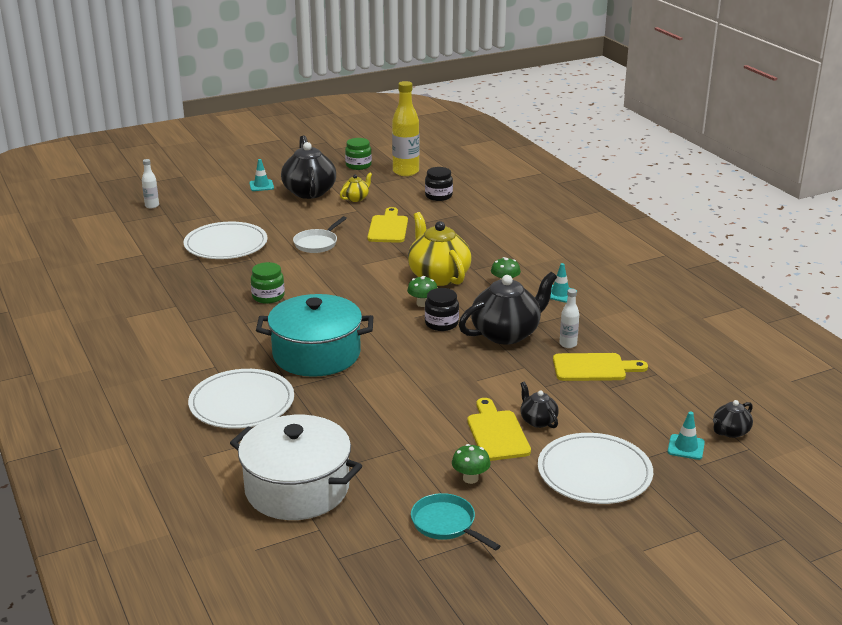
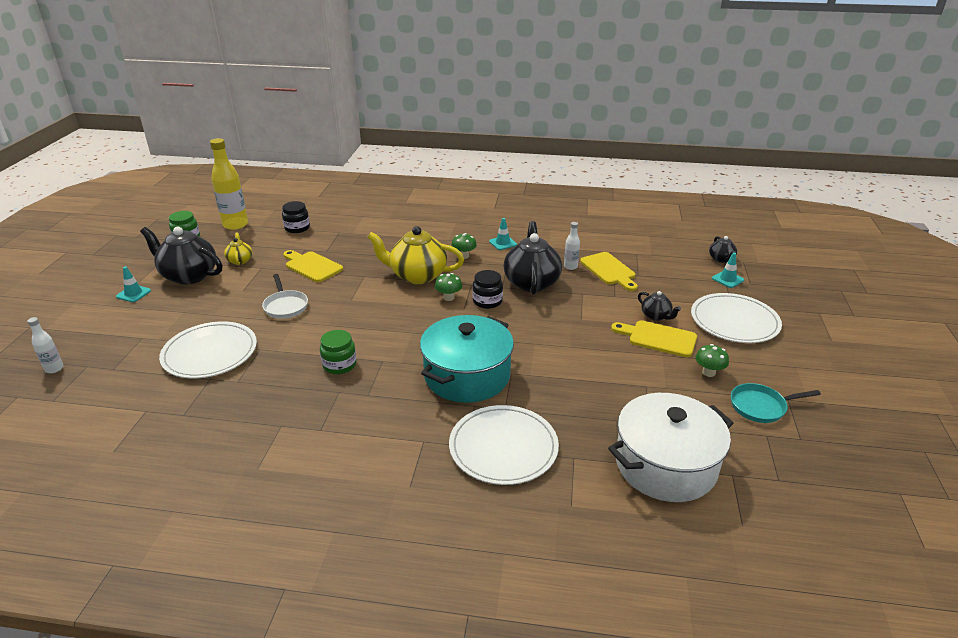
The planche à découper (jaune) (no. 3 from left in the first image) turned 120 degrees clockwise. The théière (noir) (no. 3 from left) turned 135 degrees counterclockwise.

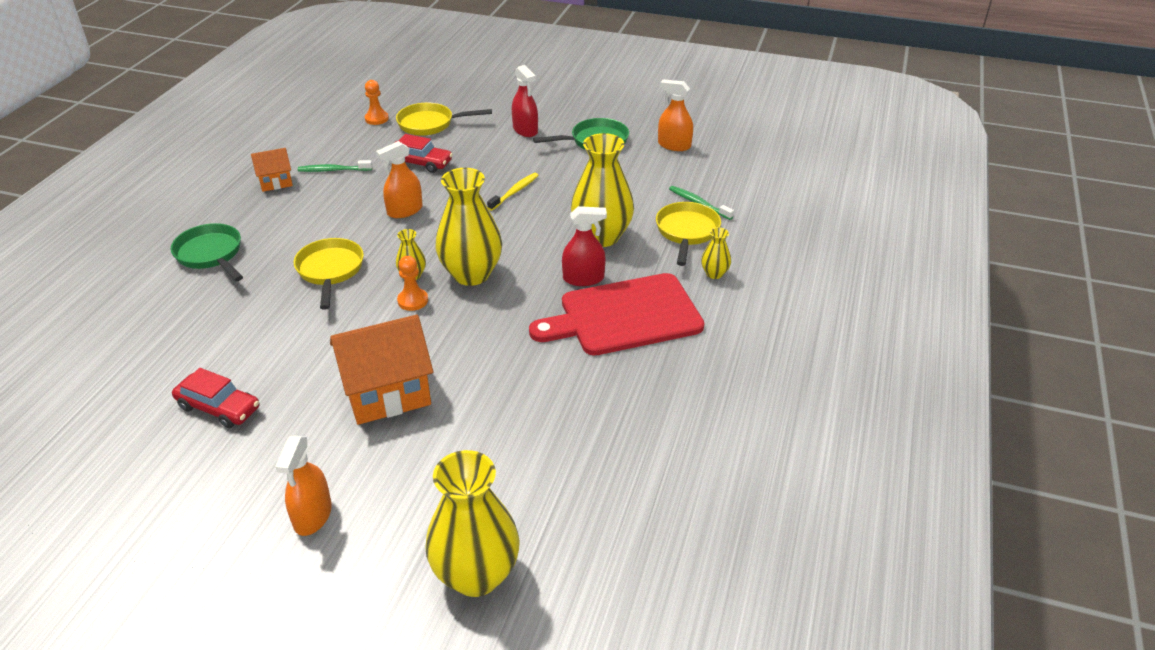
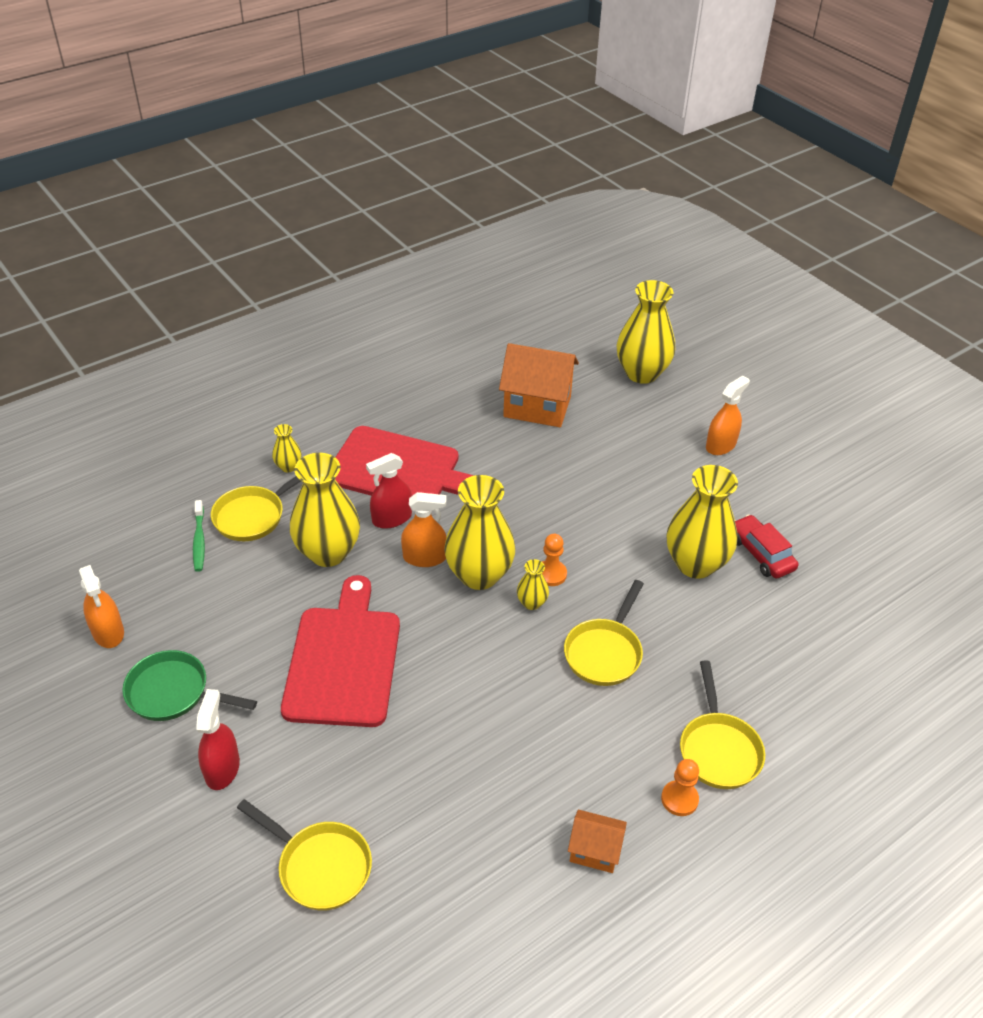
The pion (orange) (no. 1 from left in the first image) moved. The voiture (rouge) (no. 2 from left) disappeared. The vaporisateur (orange) (no. 2 from left) moved. The brosse à dents (vert) (no. 1 from left) disappeared. The brosse à dents (jaune) was replaced by the planche à découper (rouge) (no. 1 from left). The vaporisateur (rouge) (no. 2 from left) turned 60 degrees counterclockwise. The poêle (vert) (no. 1 from left) became the poêle (jaune) (no. 4 from left). The maison (orange) (no. 2 from left in the first image) moved. The vase (jaune) (no. 6 from left) appeared.

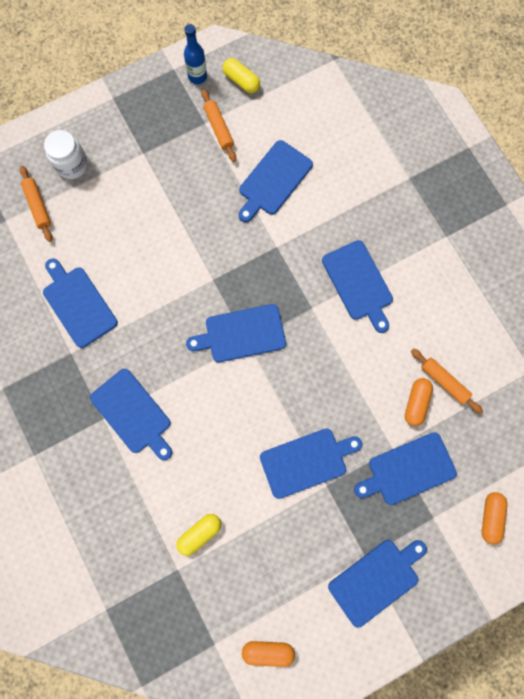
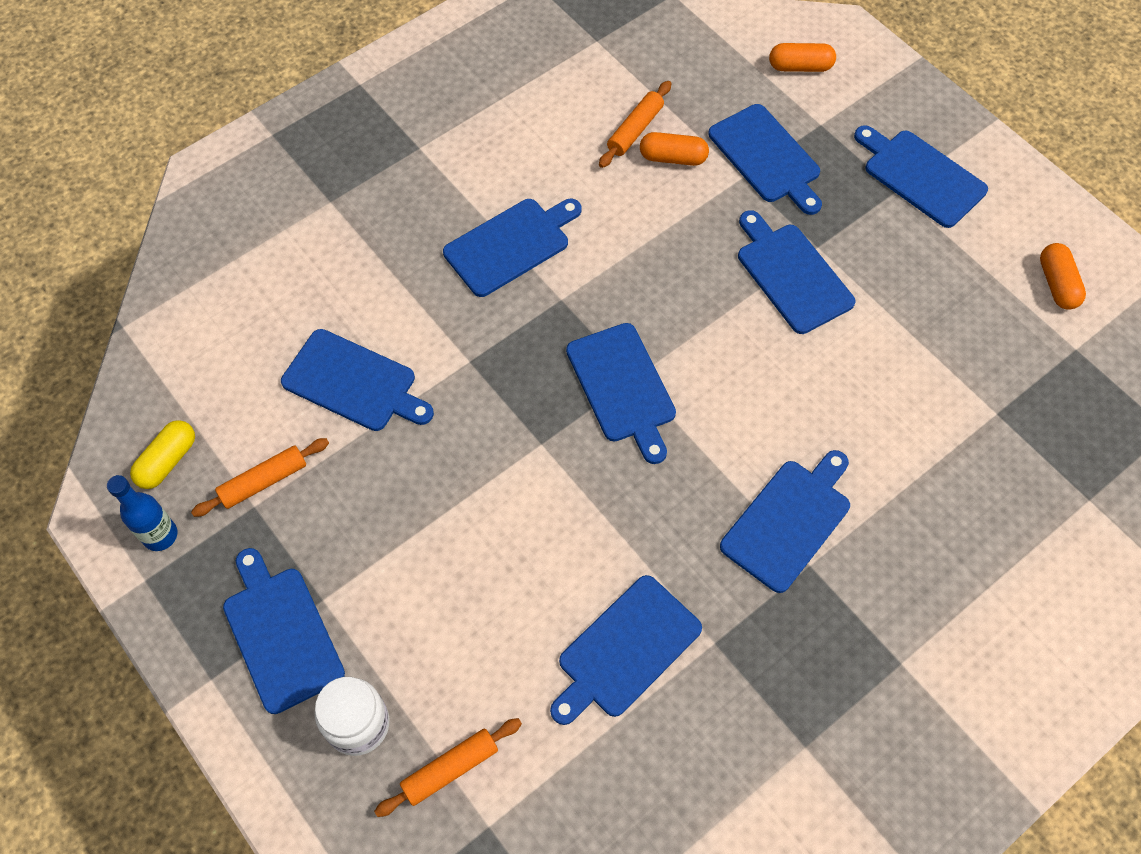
The gélule (jaune) (no. 1 from left) disappeared. The planche à découper (bleu) (no. 1 from left) appeared.

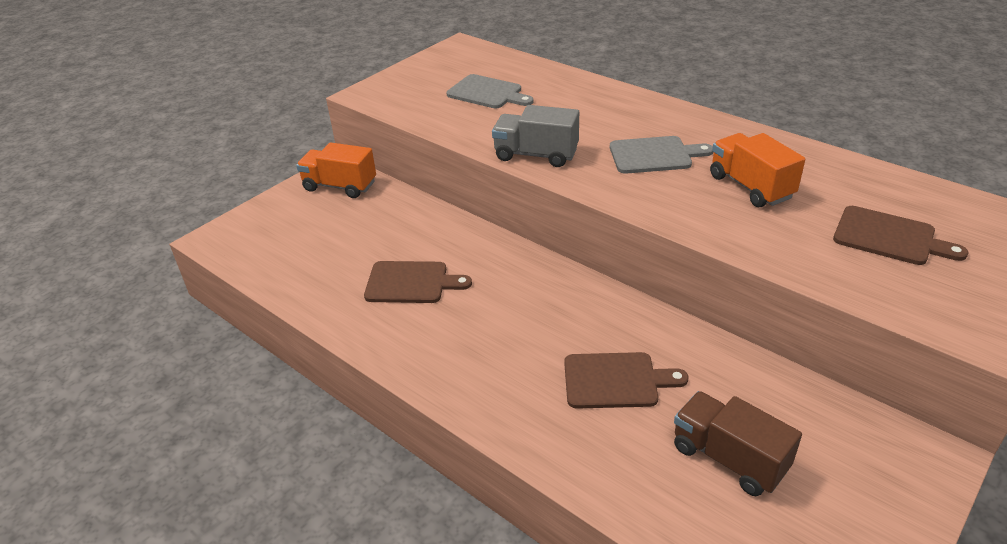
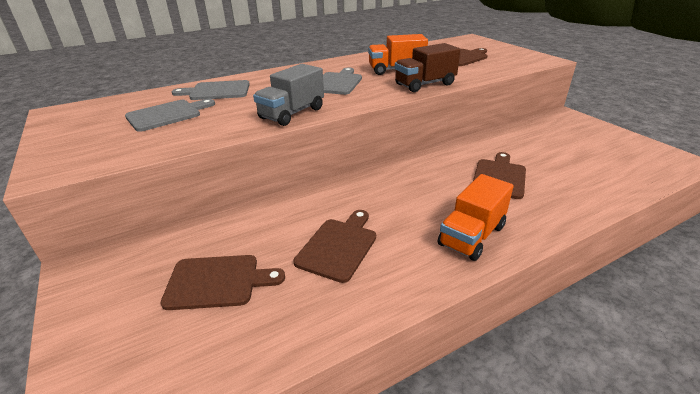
The camion (orange) (no. 1 from left in the first image) moved. The camion (marron) moved. The planche à découper (gris) (no. 2 from left) appeared. The planche à découper (marron) (no. 1 from left) appeared.

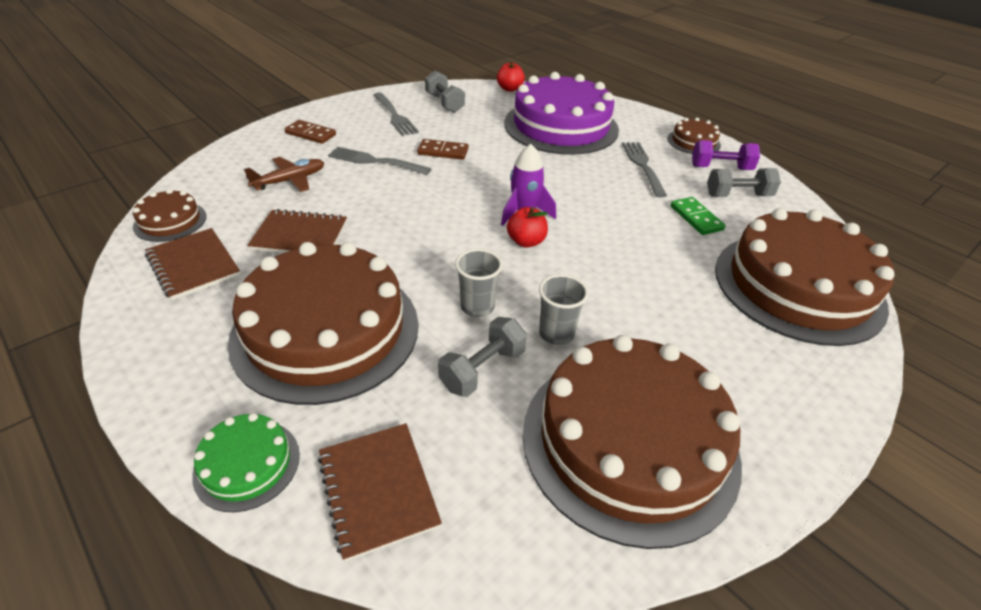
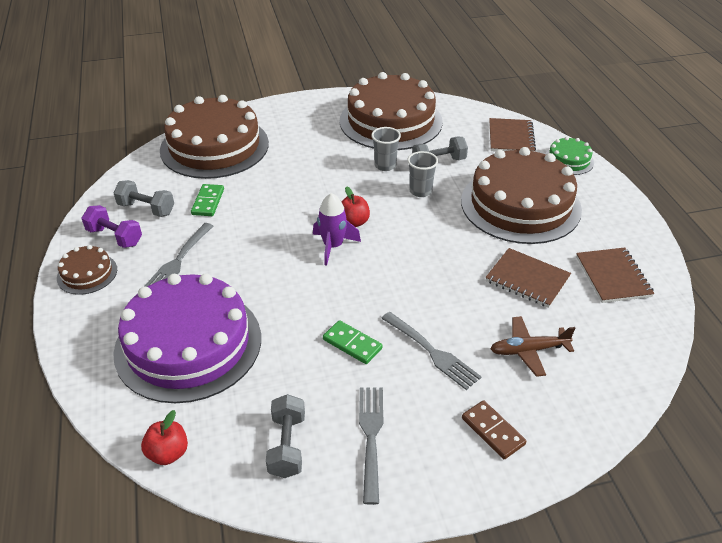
The domino (marron) (no. 2 from left) became the domino (vert) (no. 2 from left). The gâteau (marron) (no. 1 from left) disappeared.

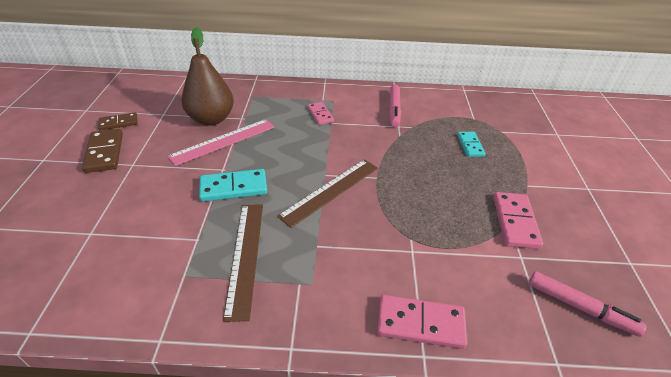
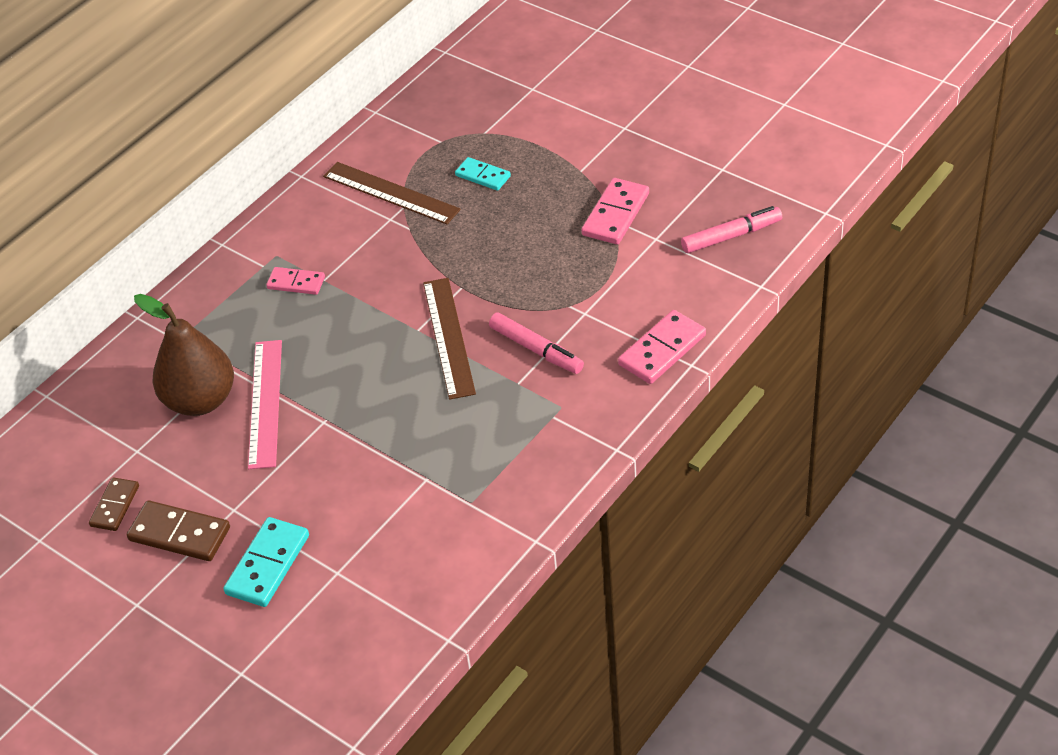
The feutre (rose) (no. 1 from left) moved. The domino (turquoise) (no. 1 from left) moved. The domino (rose) (no. 3 from left in the first image) turned 75 degrees clockwise. The règle (marron) (no. 1 from left) moved.

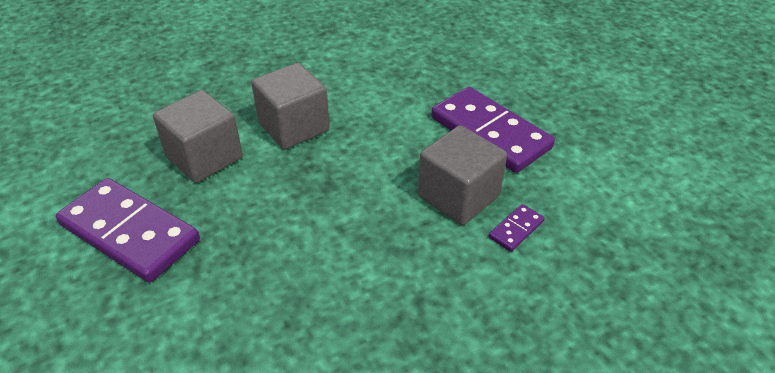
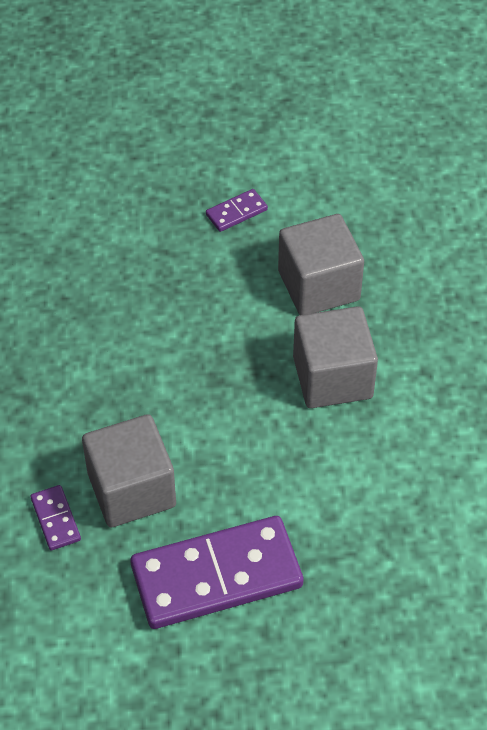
The domino (violet) (no. 1 from left in the first image) changed to 0.43 times the size.

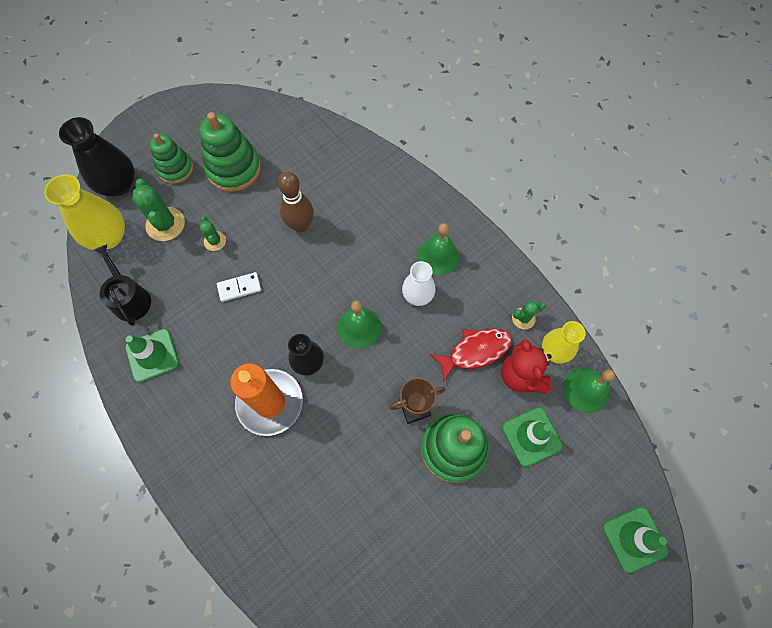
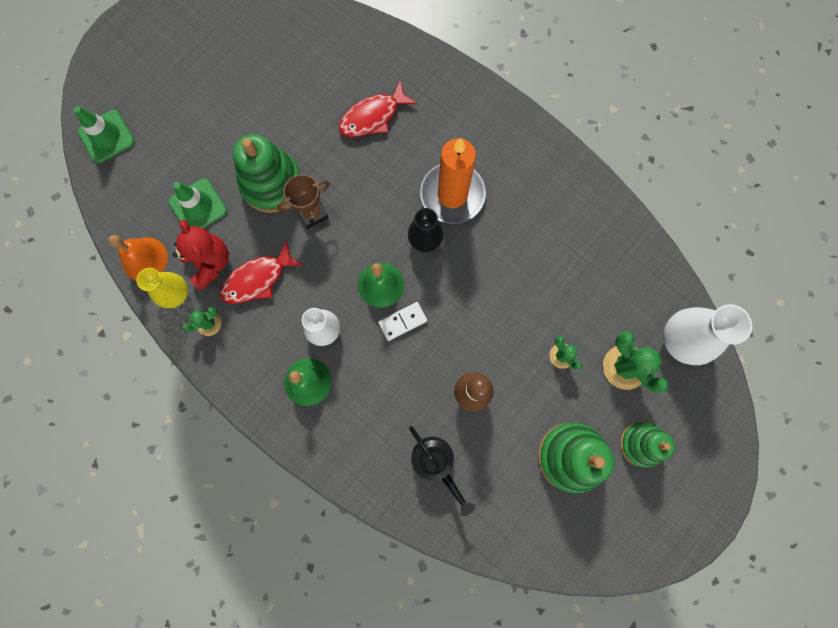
The vase (noir) (no. 1 from left) disappeared. The vase (jaune) (no. 1 from left) became the vase (blanc) (no. 2 from left). The arrosoir (noir) moved. The domino (blanc) moved. The cône de chantier (vert) (no. 1 from left) disappeared. The cloche (vert) (no. 3 from left) became the cloche (orange). The poisson (rouge) (no. 2 from left) appeared.

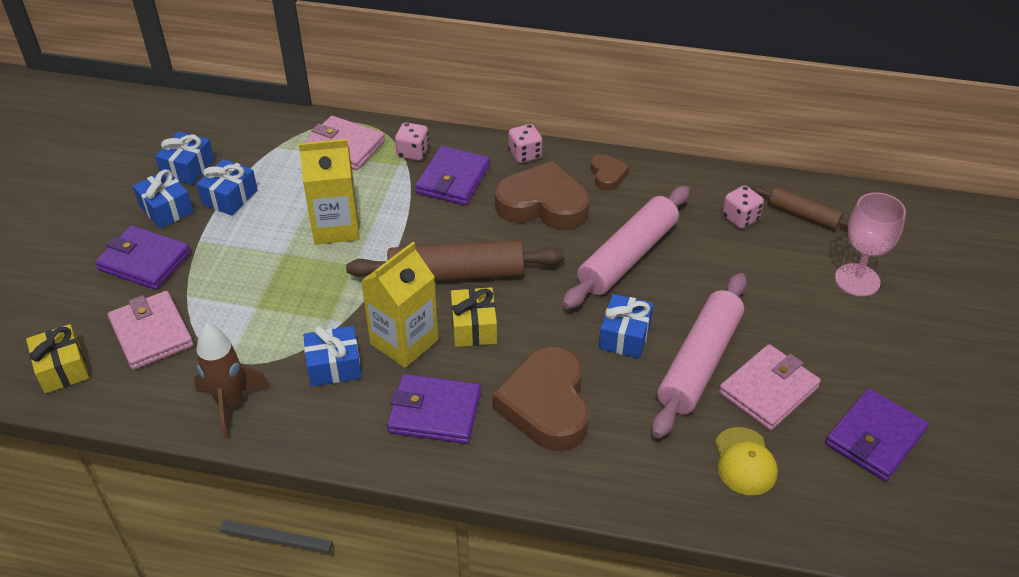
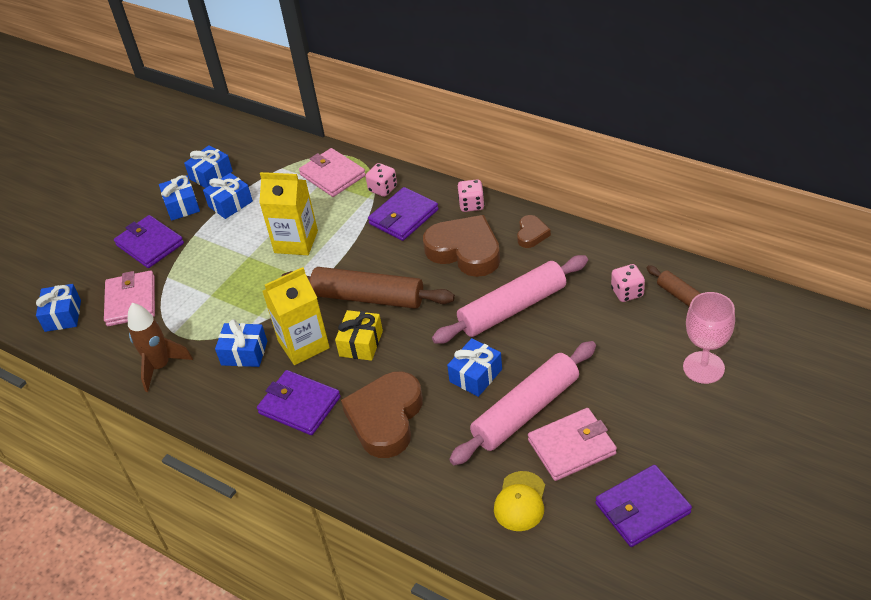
The cadeau (jaune) (no. 1 from left) became the cadeau (bleu) (no. 1 from left).

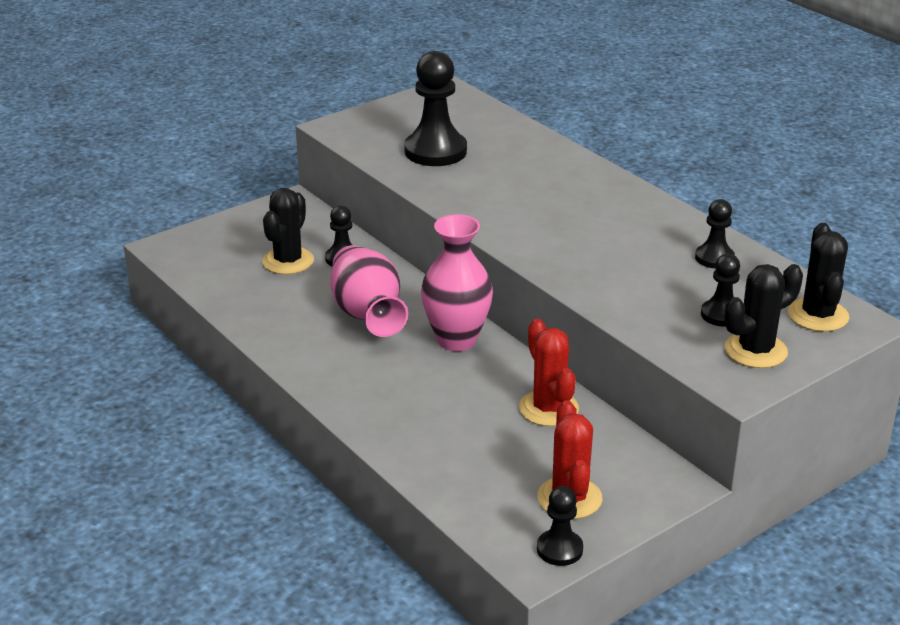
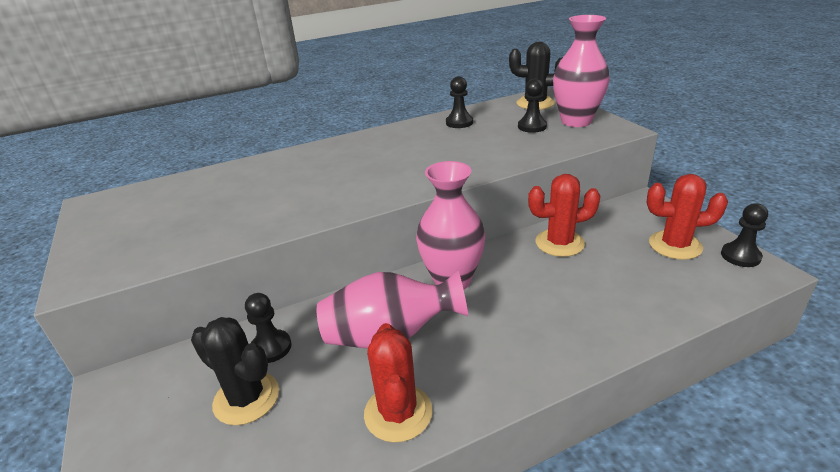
The pion (noir) (no. 2 from left) disappeared. The cactus (noir) (no. 2 from left) was replaced by the vase (rose) (no. 3 from left). The cactus (rouge) (no. 1 from left) appeared.

